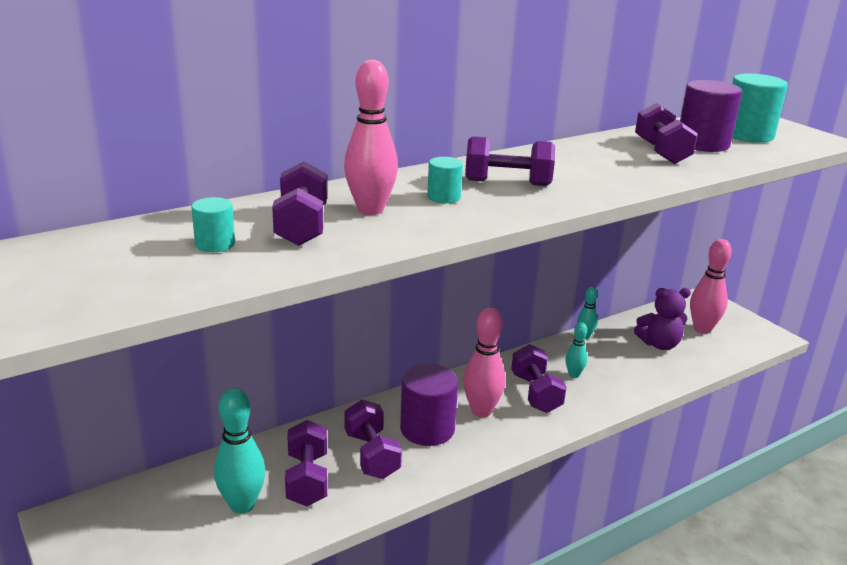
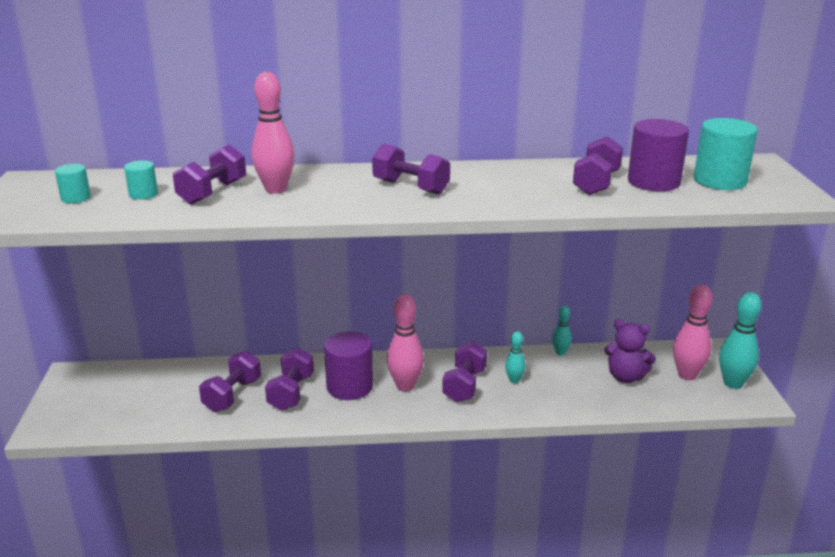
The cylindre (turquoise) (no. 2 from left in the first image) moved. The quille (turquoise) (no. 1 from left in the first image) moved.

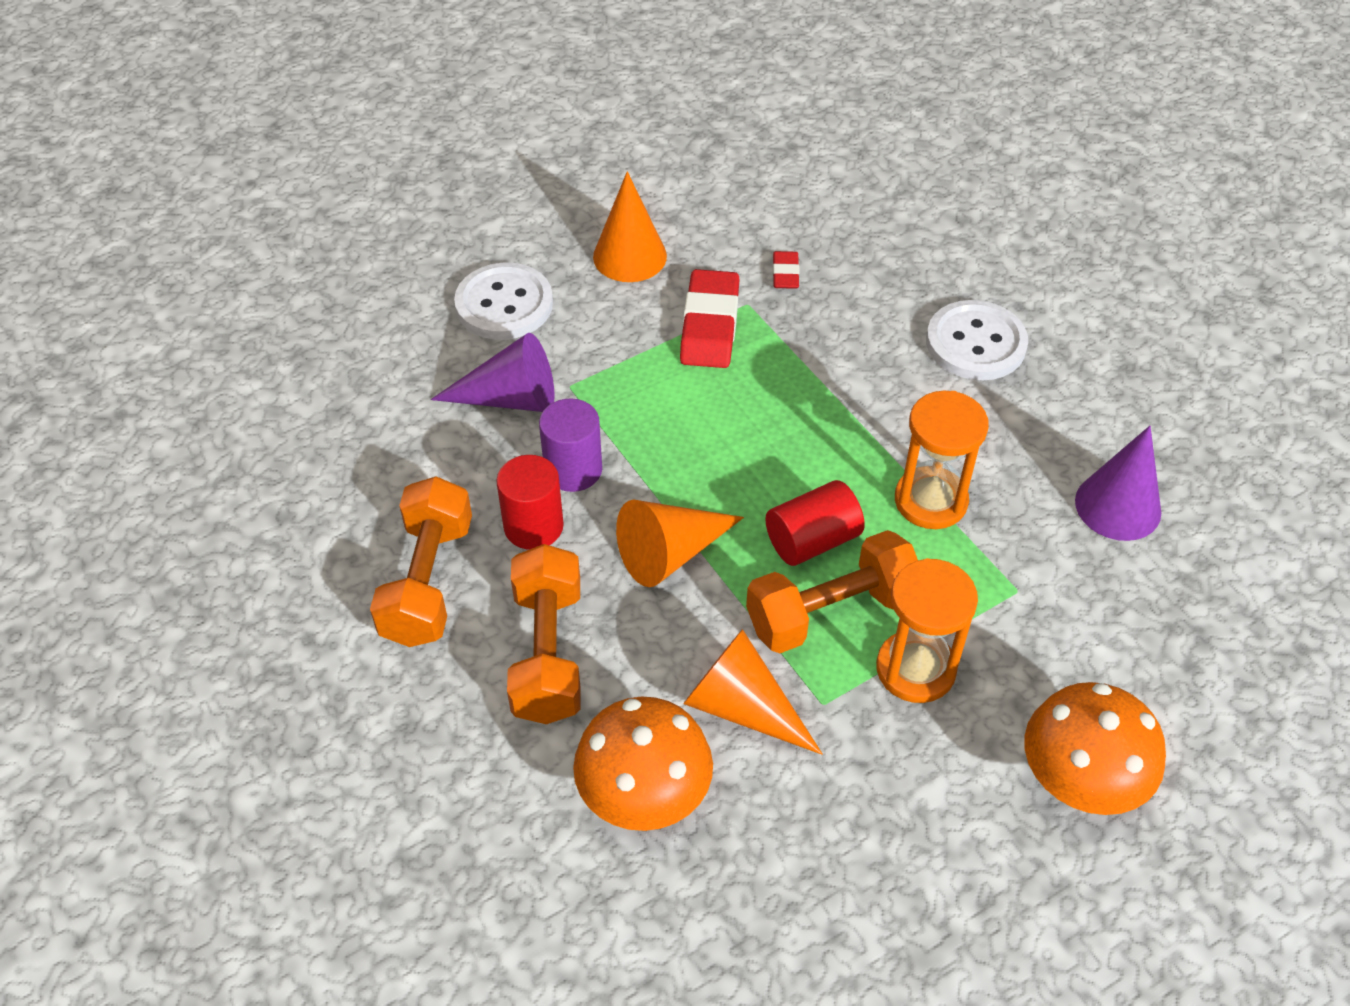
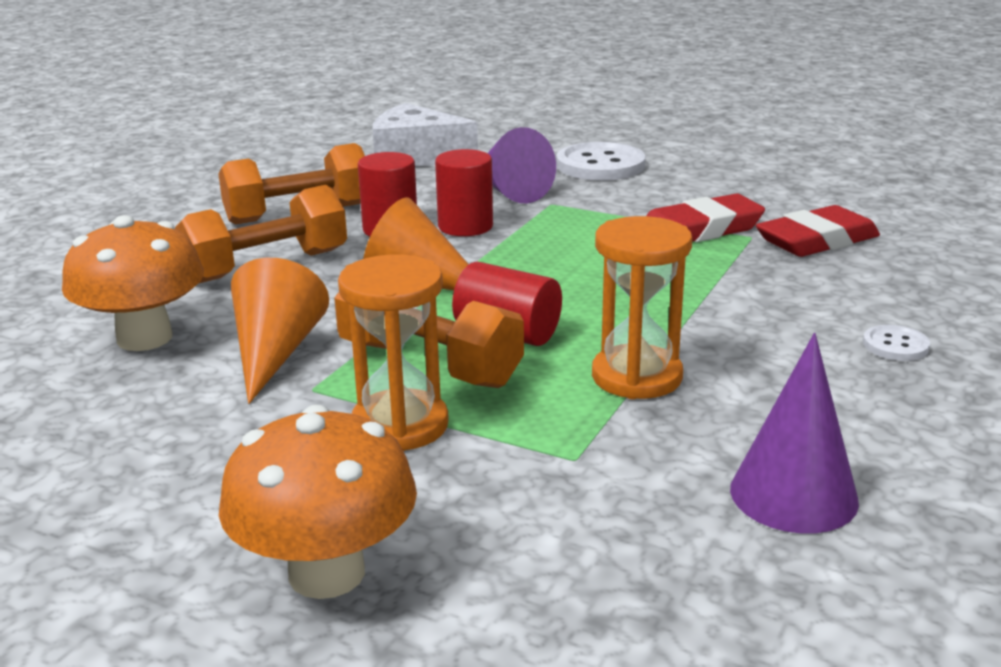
The cône (orange) (no. 1 from left) disappeared. The gomme (rouge) (no. 2 from left) changed to 1.93 times the size. The bouton (blanc) (no. 2 from left) changed to 0.49 times the size. The cylindre (violet) became the cylindre (rouge) (no. 2 from left). The fromage (blanc) appeared.

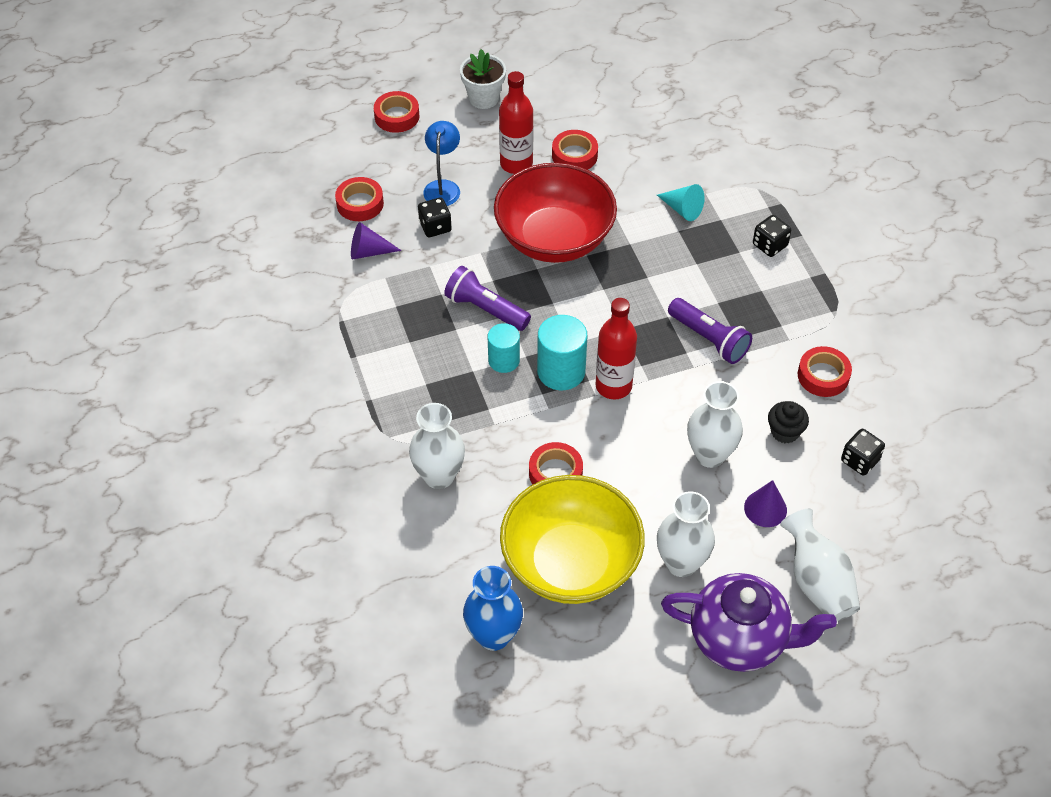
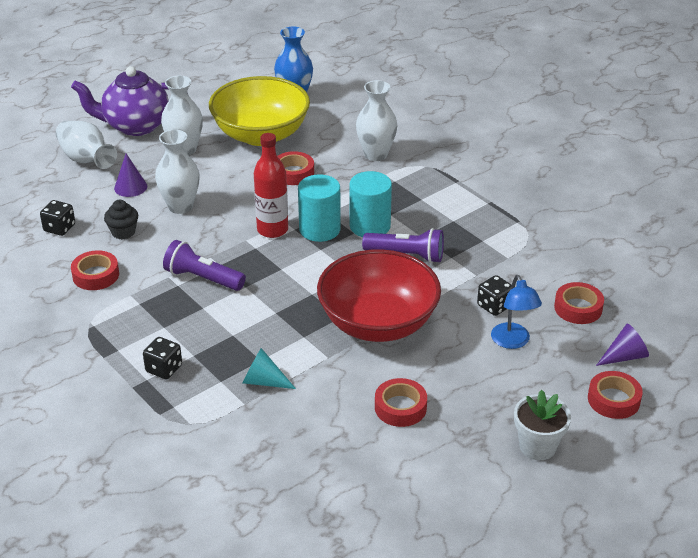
The bouteille (rouge) (no. 1 from left) disappeared. The cône (violet) (no. 1 from left in the first image) moved. The cylindre (turquoise) (no. 1 from left in the first image) changed to 1.52 times the size.

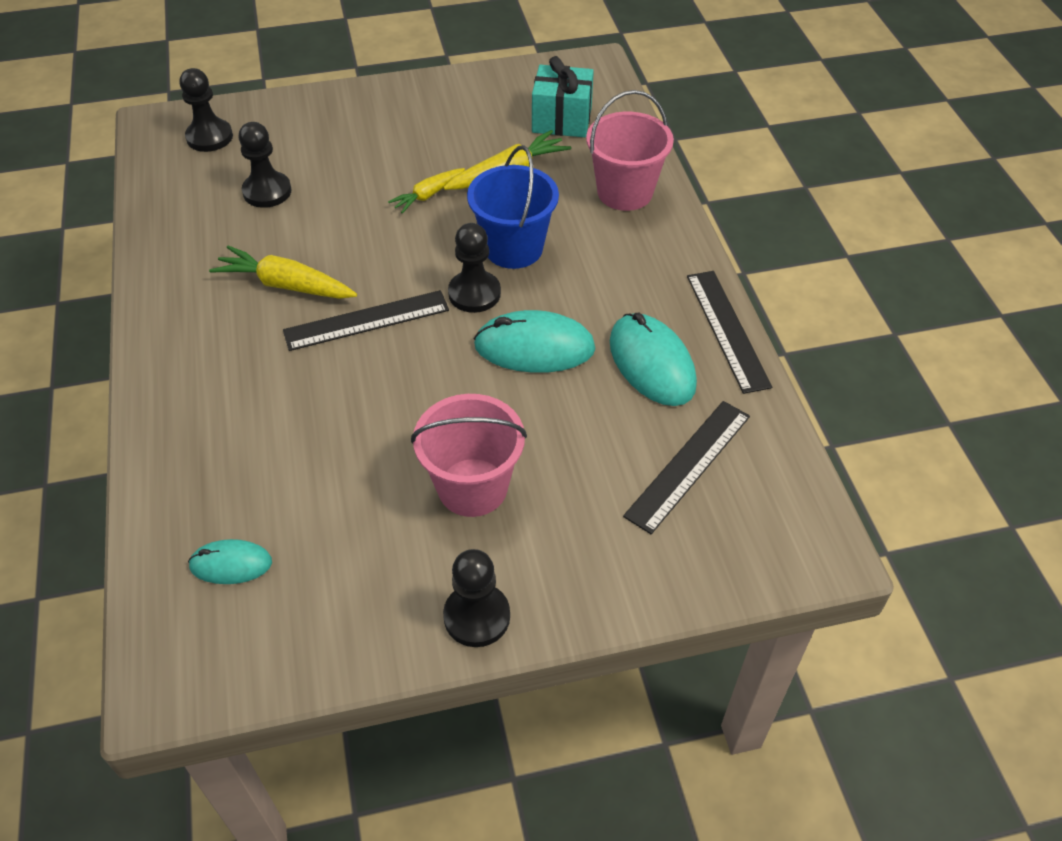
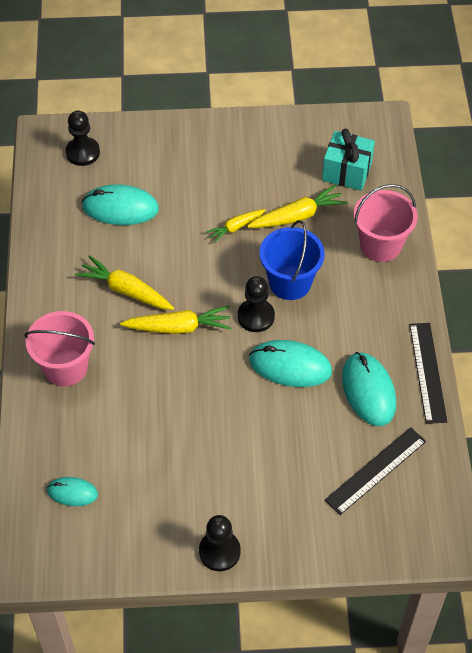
The pion (noir) (no. 2 from left) was replaced by the souris (turquoise) (no. 2 from left). The règle (noir) (no. 1 from left) was replaced by the carotte (jaune) (no. 2 from left). The seau (rose) (no. 1 from left) moved.

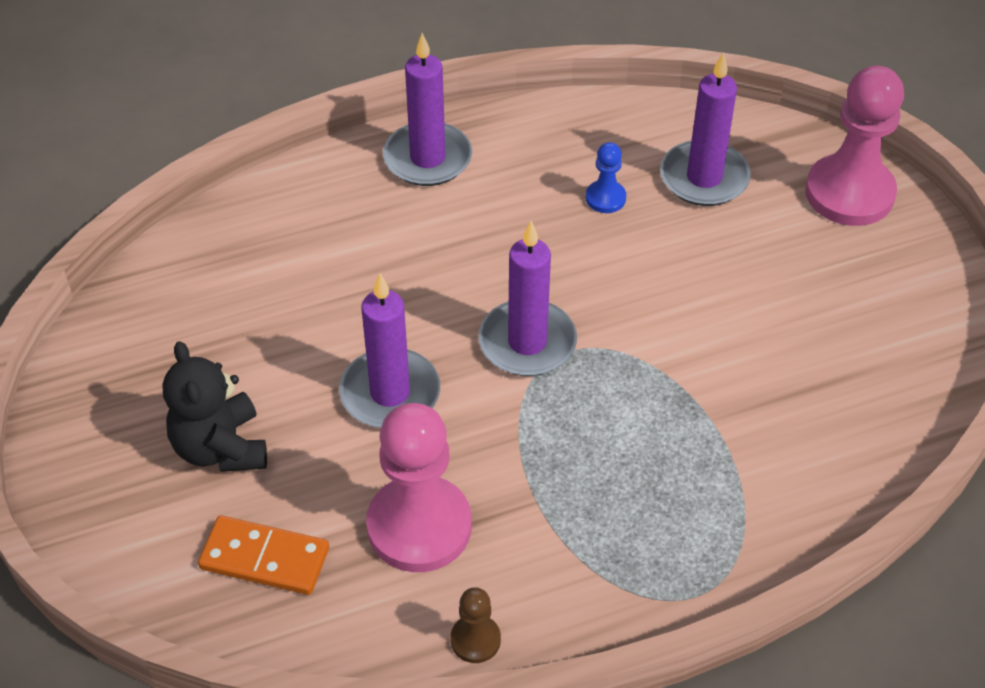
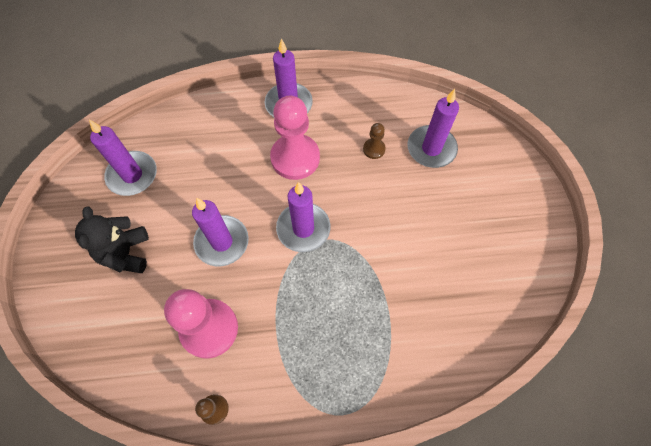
The pion (rose) (no. 2 from left) moved. The pion (bleu) became the pion (marron) (no. 2 from left). The domino (orange) disappeared. The bougie (violet) (no. 1 from left) appeared.

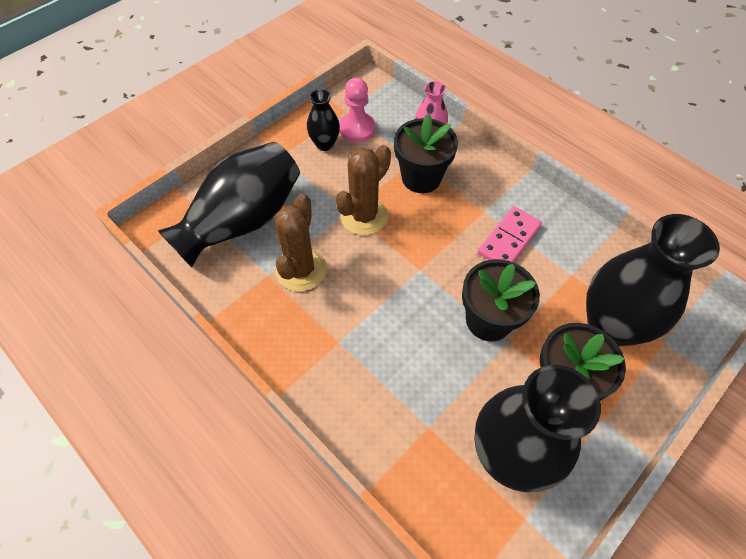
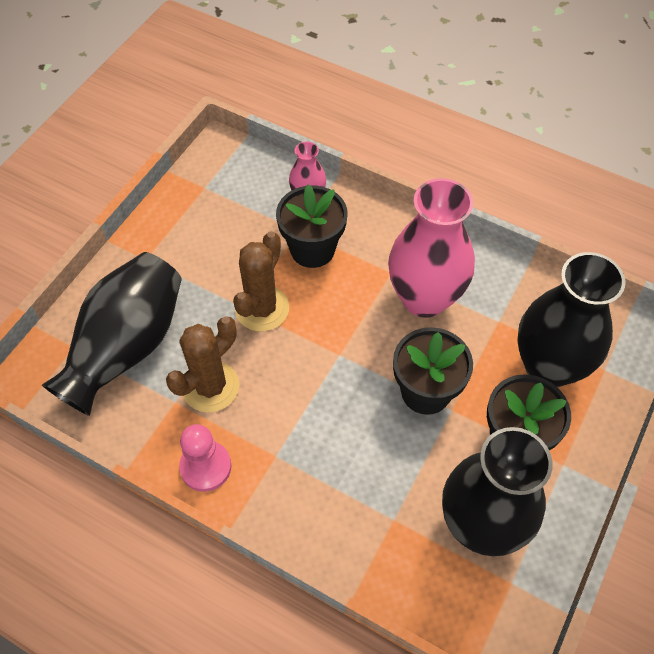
The pion (rose) moved. The vase (noir) (no. 2 from left) disappeared. The cactus (marron) (no. 1 from left) turned 45 degrees clockwise. The domino (rose) was replaced by the vase (rose) (no. 2 from left).

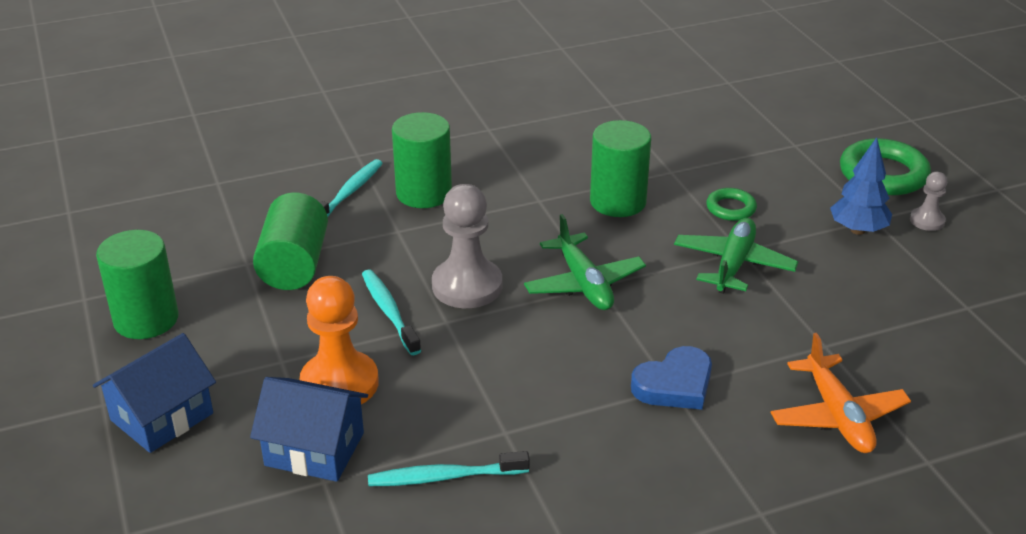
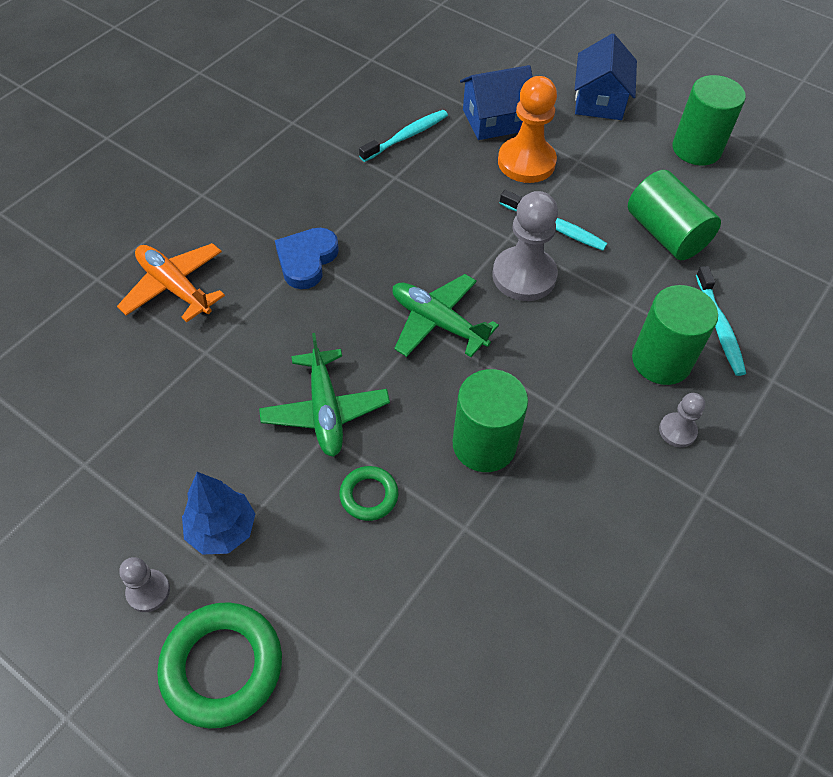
The pion (gris) (no. 3 from left) appeared.

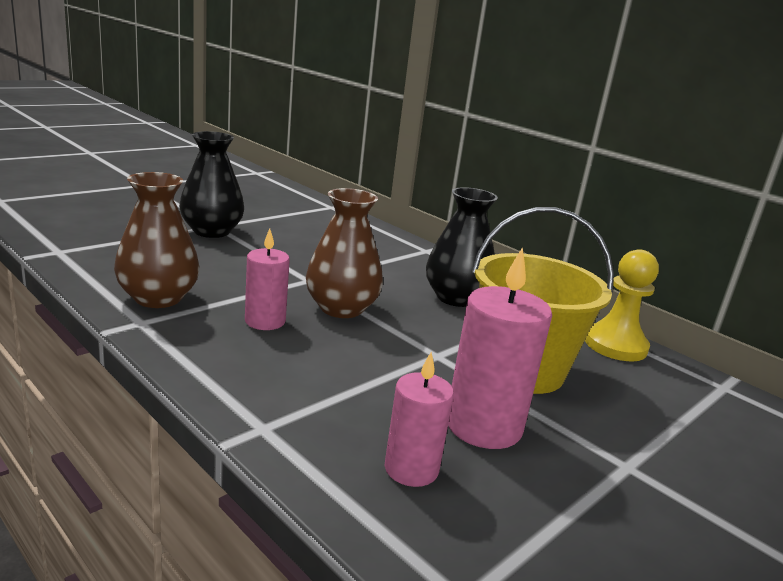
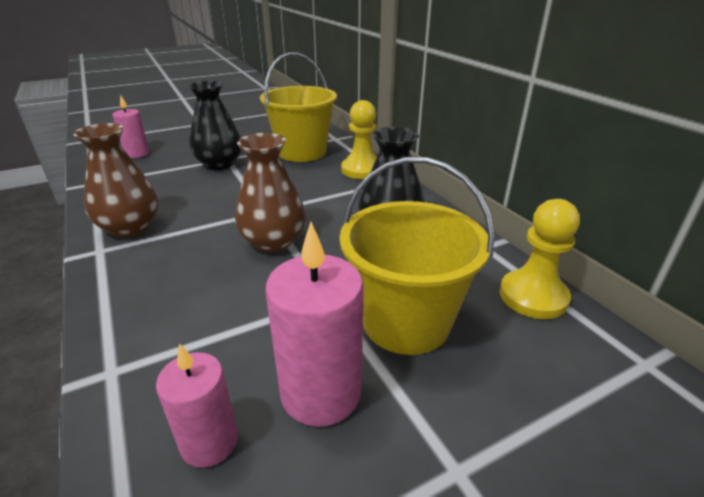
The bougie (rose) (no. 1 from left) moved. The seau (jaune) (no. 1 from left) appeared. The pion (jaune) (no. 1 from left) appeared.

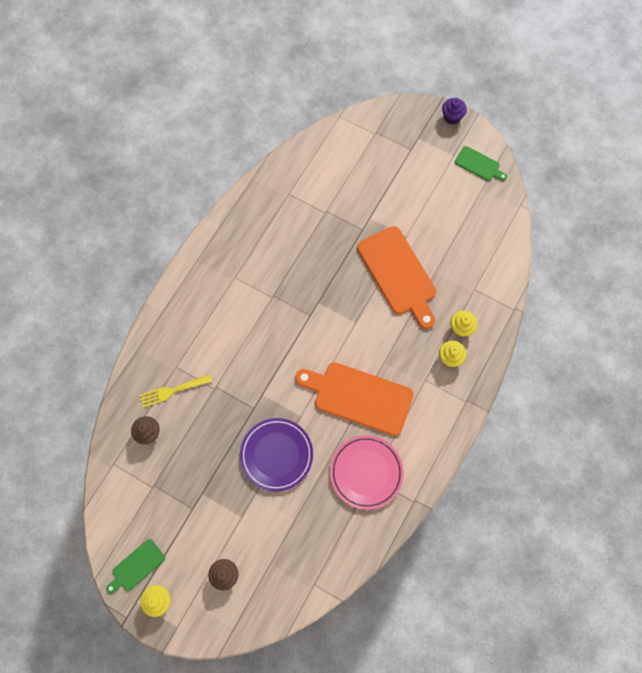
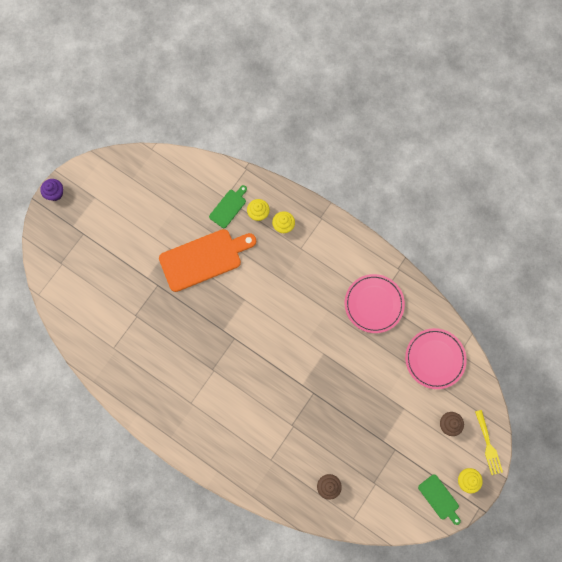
The planche à découper (vert) (no. 2 from left in the first image) moved. The planche à découper (orange) (no. 1 from left) disappeared. The fourchette (jaune) moved. The assiette (violet) disappeared. The assiette (rose) (no. 2 from left) appeared.

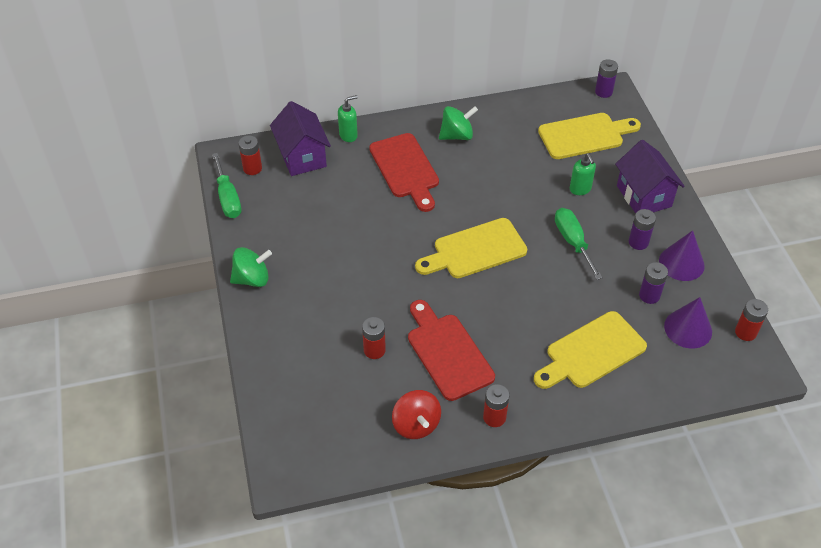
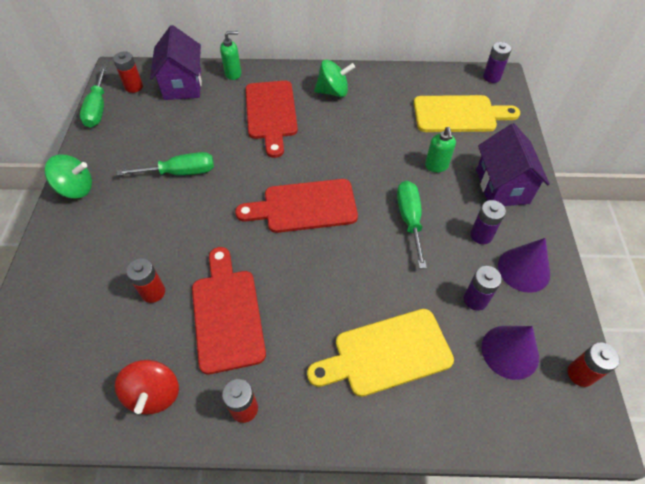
The planche à découper (jaune) (no. 1 from left) became the planche à découper (rouge) (no. 3 from left). The tournevis (vert) (no. 2 from left) appeared.

